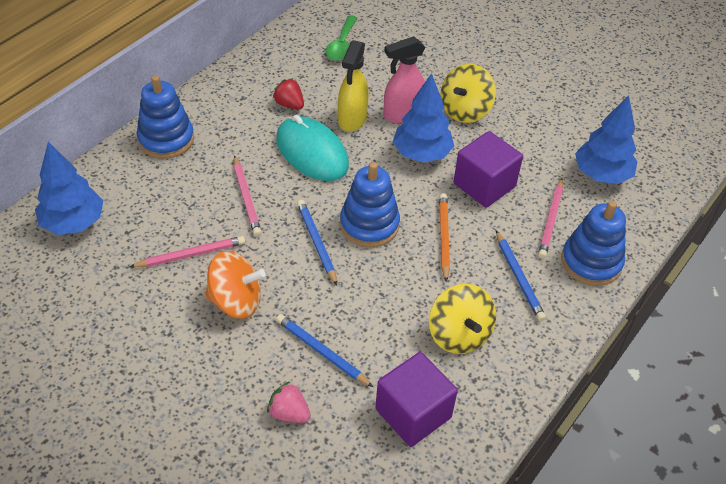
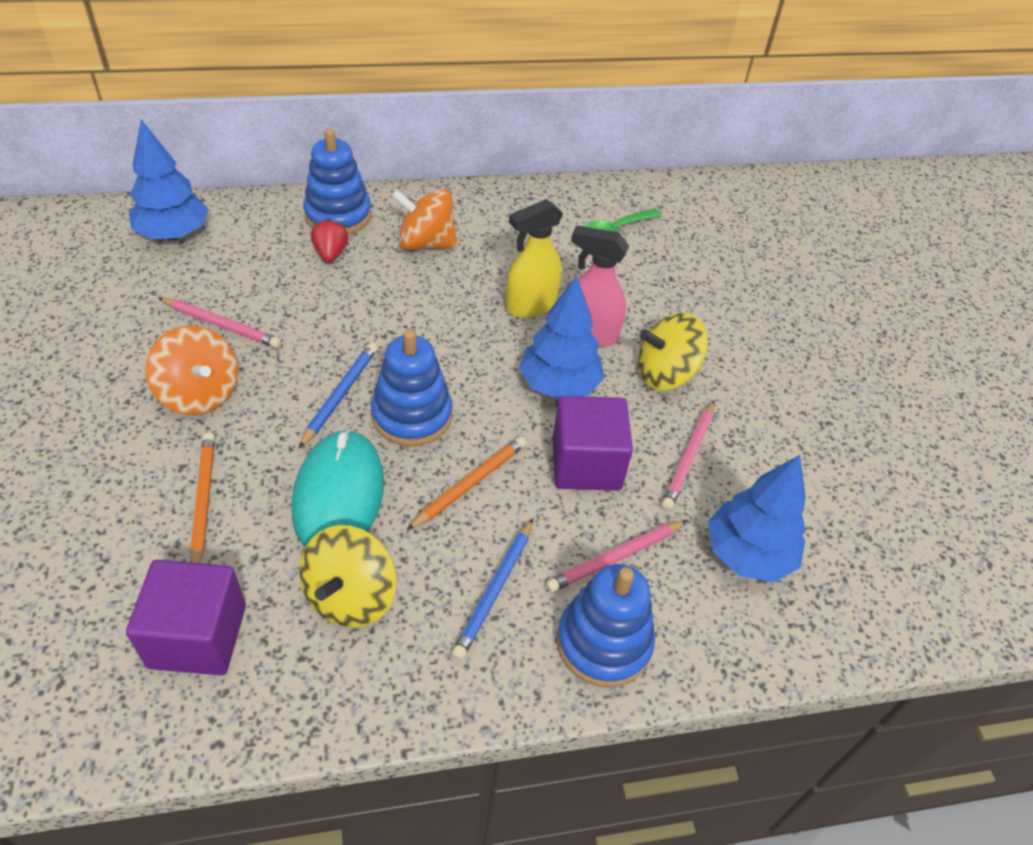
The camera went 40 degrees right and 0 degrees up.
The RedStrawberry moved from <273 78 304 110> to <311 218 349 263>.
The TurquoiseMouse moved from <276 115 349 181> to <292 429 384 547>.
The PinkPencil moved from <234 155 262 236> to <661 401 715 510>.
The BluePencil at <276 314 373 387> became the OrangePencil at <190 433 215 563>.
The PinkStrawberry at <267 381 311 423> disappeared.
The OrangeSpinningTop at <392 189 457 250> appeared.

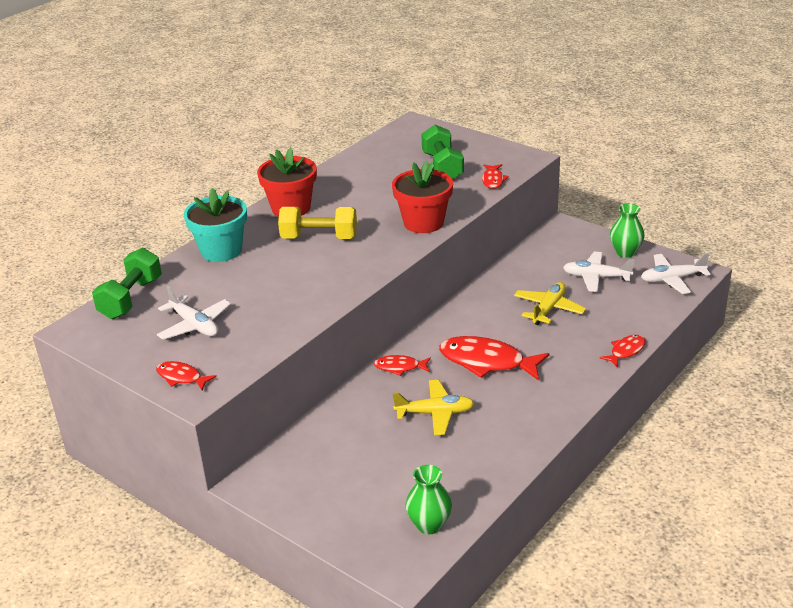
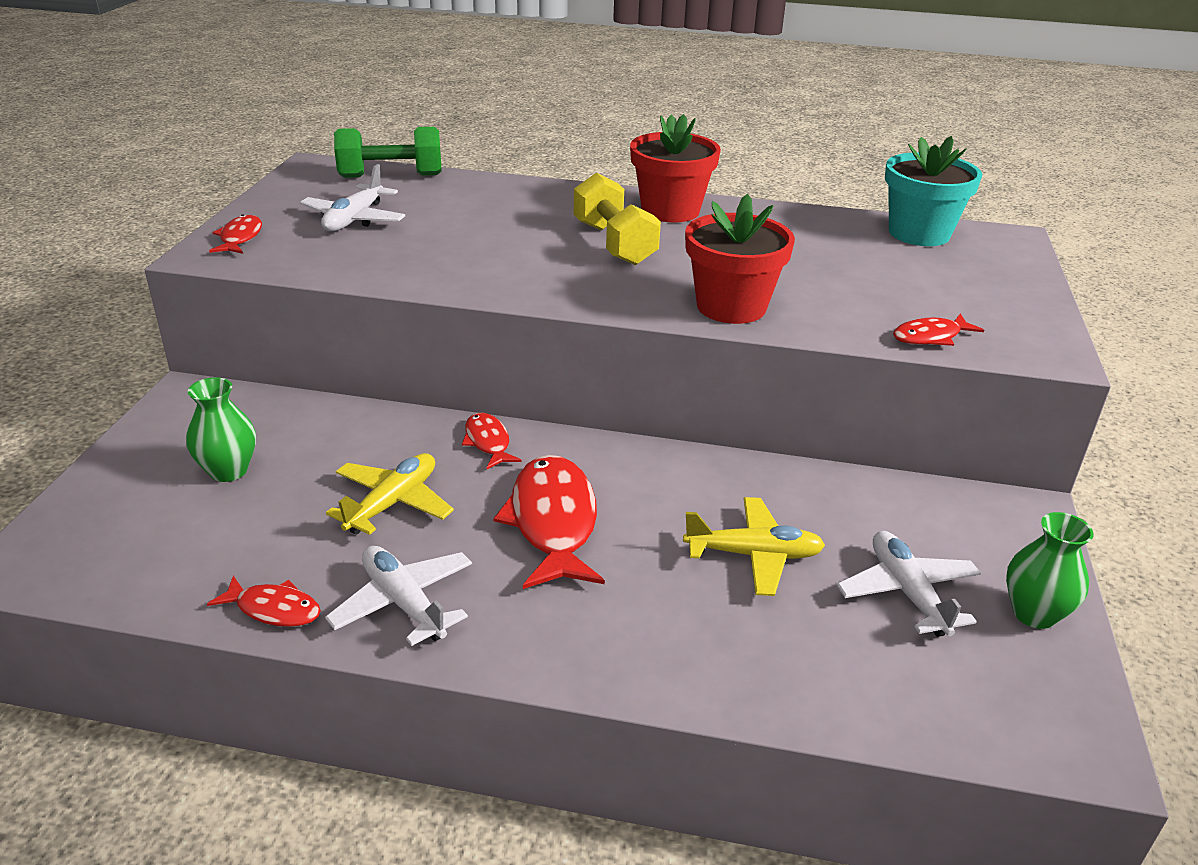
The camera went 60 degrees right and 0 degrees up.
The GreenDumbbell at <422 125 464 180> disappeared.
The TurquoiseFlowerPot moved from <184 188 247 262> to <885 136 983 246>.
The WhitePlane moved from <641 253 711 294> to <325 546 472 646>.
The RedFish moved from <599 335 646 368> to <207 576 321 627>.
The YellowPlane at <393 380 475 435> turned 120 degrees counterclockwise.
The GreenVase moved from <406 465 452 534> to <186 377 256 482>.

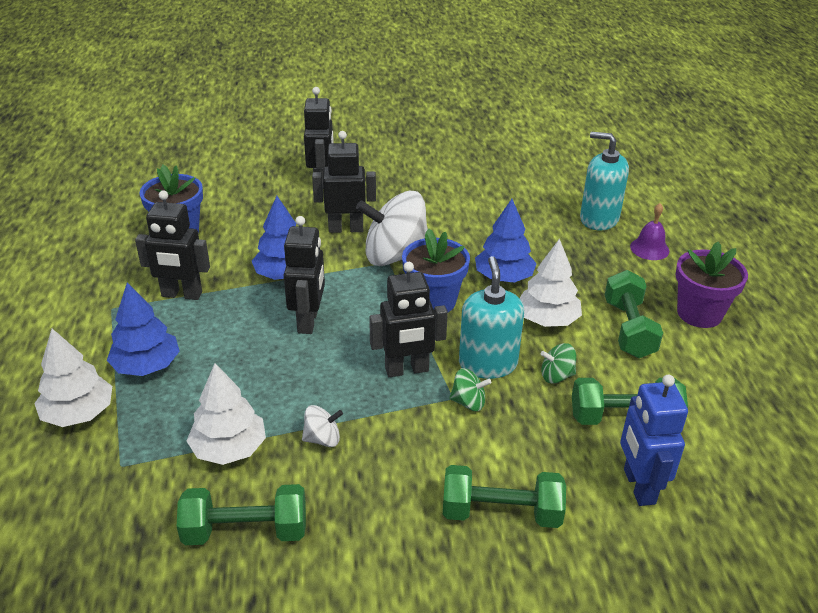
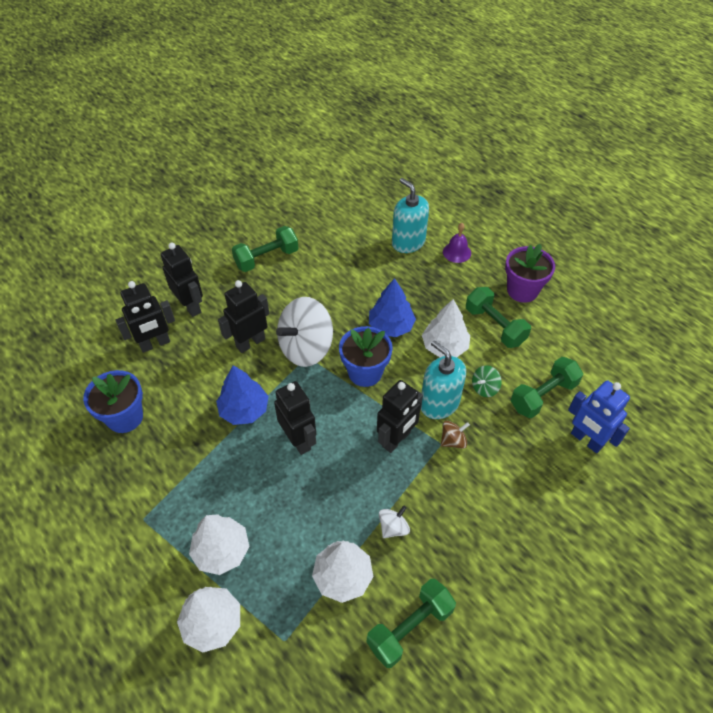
The camera went 35 degrees left and 15 degrees up.
The TurquoiseSoapDispenser at <580 132 629 231> turned 60 degrees clockwise.
The BlackRobot moved from <135 190 210 300> to <115 281 175 353>.
The BlueTree at <107 282 180 376> became the WhiteTree at <189 514 249 575>.
The GreenSpinningTop at <449 368 491 411> became the BrownSpinningTop at <441 421 470 449>.
The GreenDumbbell moved from <443 465 566 528> to <232 226 298 272>.

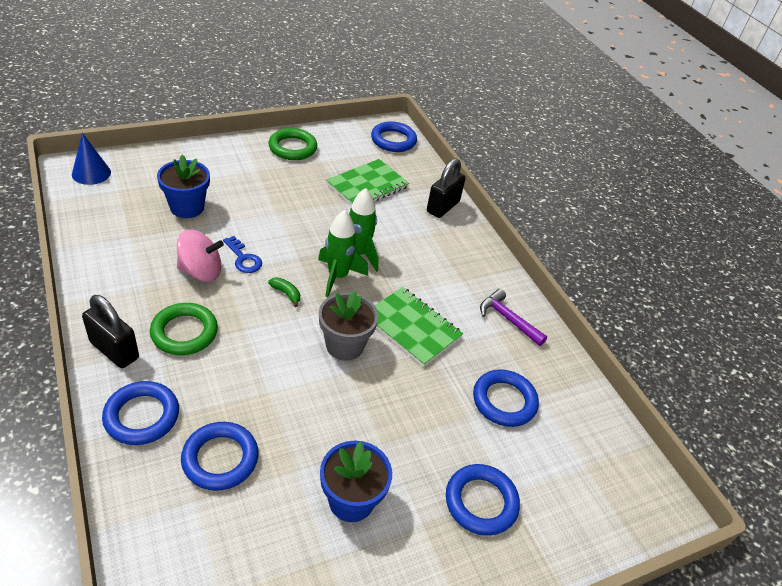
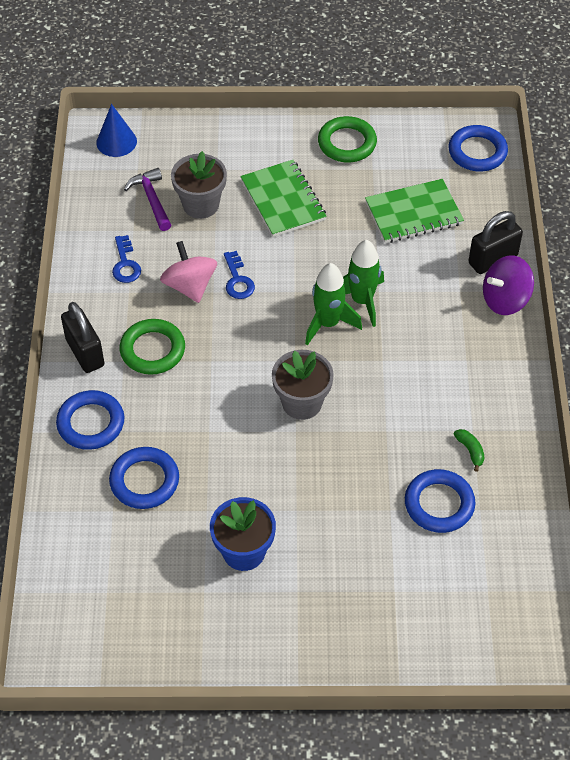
The camera went 30 degrees right and 10 degrees up.
The BlueFlowerPot at <157 154 210 218> became the GreyFlowerPot at <171 151 227 219>.
The PinkSpinningTop at <177 229 224 282> turned 135 degrees counterclockwise.
The GreenBanana moved from <268 277 300 307> to <454 429 484 472>.
The GreenNotebook moved from <375 287 463 367> to <240 160 327 237>.
The PurpleHammer moved from <480 289 547 346> to <124 168 171 231>.
The BlueRing at <446 464 520 536> disappeared.
The BlueKey at <112 235 141 283> appeared.
The PurpleSpinningTop at <483 255 534 315> appeared.

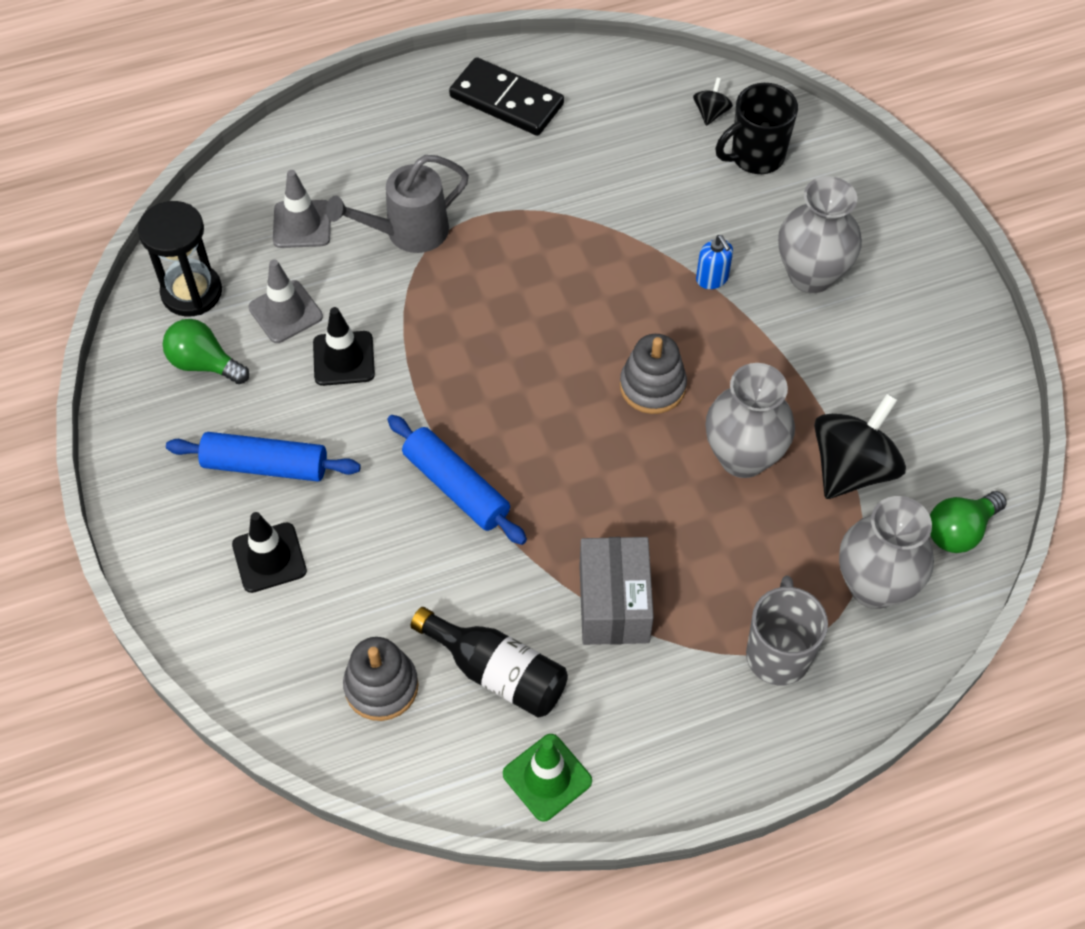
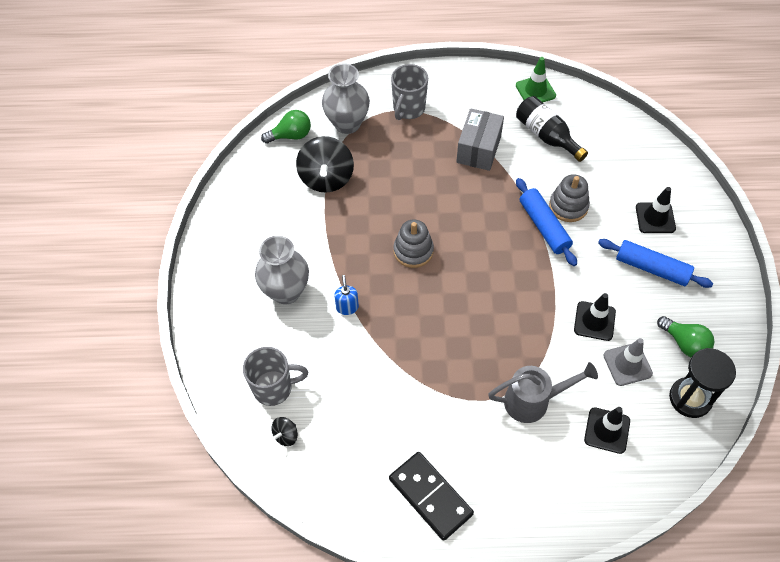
The camera went 160 degrees left and 0 degrees up.
The BlackMug at <716 83 798 174> became the GreyMug at <243 347 308 406>.
The GreyTrafficCone at <273 170 331 248> became the BlackTrafficCone at <584 407 630 454>.
The GreyVase at <705 363 795 478> disappeared.
The BlackSpinningTop at <814 393 906 499> turned 60 degrees counterclockwise.
The GreyStackingToy moved from <343 637 418 721> to <549 174 590 222>.

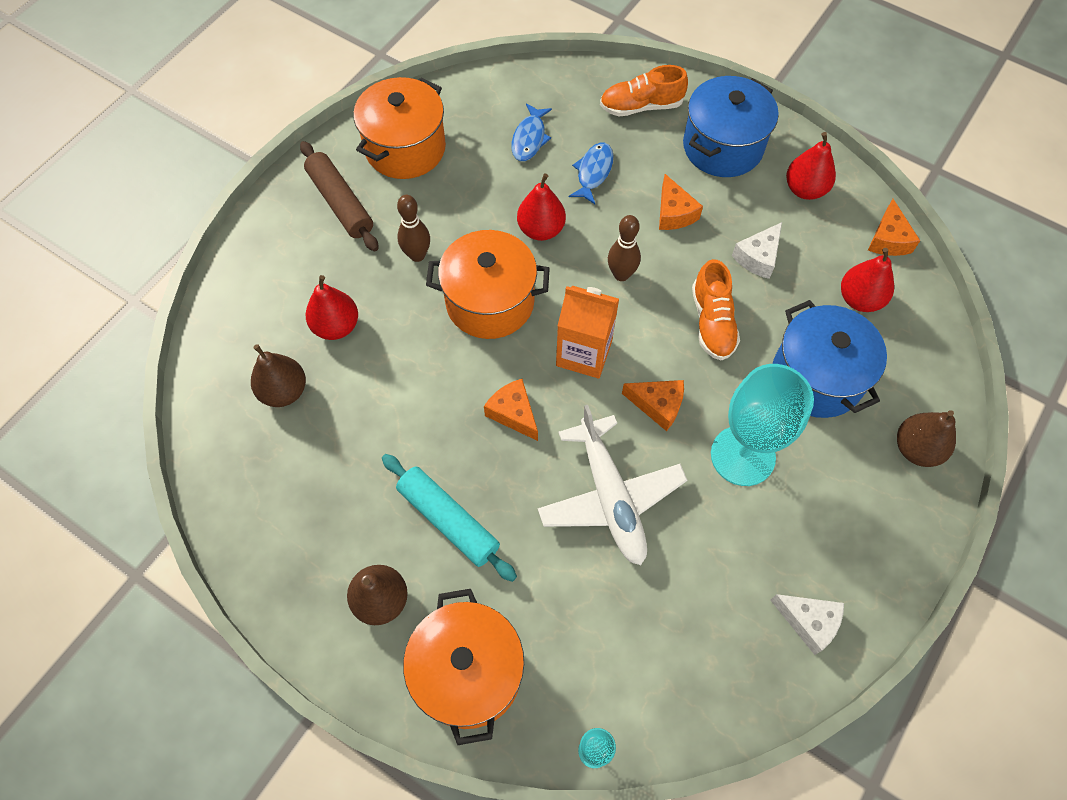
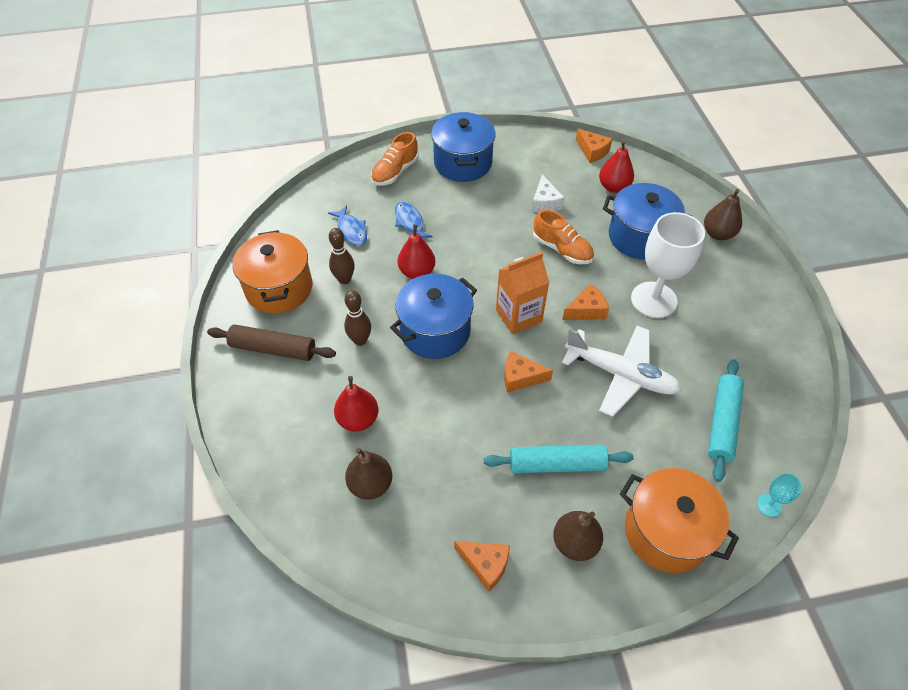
The camera went 45 degrees left and 10 degrees down.
The RedPear at <786 132 836 200> disappeared.
The OrangeCheese moved from <659 174 703 230> to <454 541 510 592>.
The BrownBowlingPin moved from <608 215 641 281> to <329 228 355 284>.
The OrangePot at <426 230 550 339> became the BluePot at <390 274 477 359>.
The TurquoiseGoblet at <711 364 814 486> became the WhiteGoblet at <631 212 705 318>.
The WhiteCheese at <771 594 844 655> disappeared.
The TurquoiseRollingPin at <708 359 744 482> appeared.

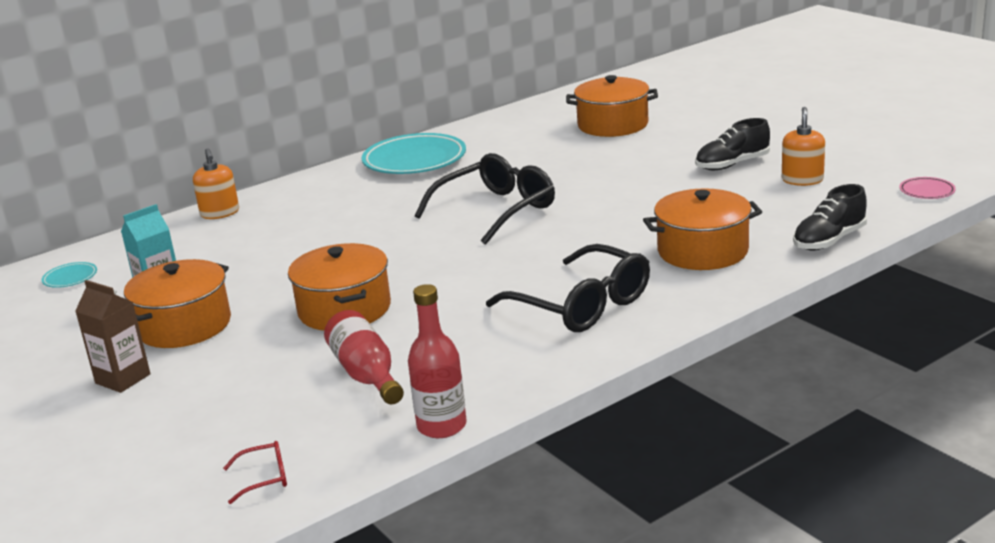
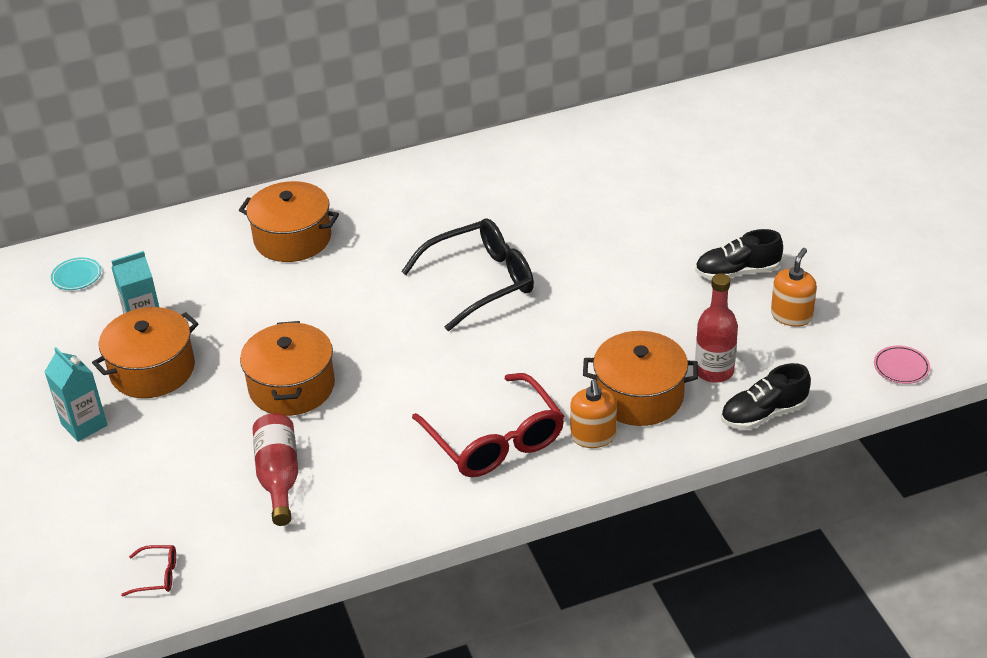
The camera went 15 degrees right and 15 degrees up.
The OrangePot moved from <566 75 658 137> to <239 181 339 262>.
The TurquoisePlate at <362 133 466 174> disappeared.
The OrangeSoapDispenser moved from <193 148 239 219> to <570 379 617 448>.
The BlackGlasses at <486 244 650 332> became the RedGlasses at <412 373 564 477>.
The BrownCarton at <75 280 150 393> became the TurquoiseCarton at <45 347 107 442>.
The RedBottle moved from <408 284 467 438> to <695 274 738 383>.

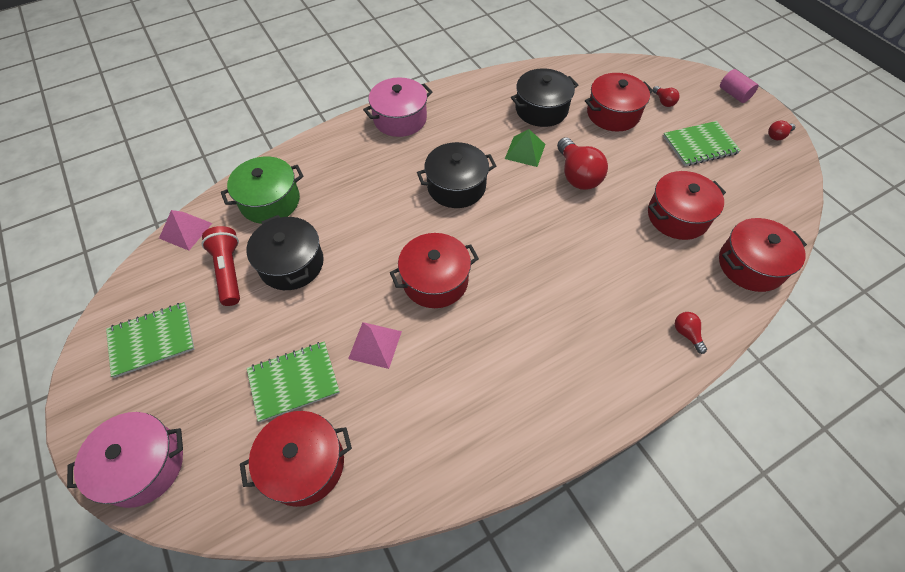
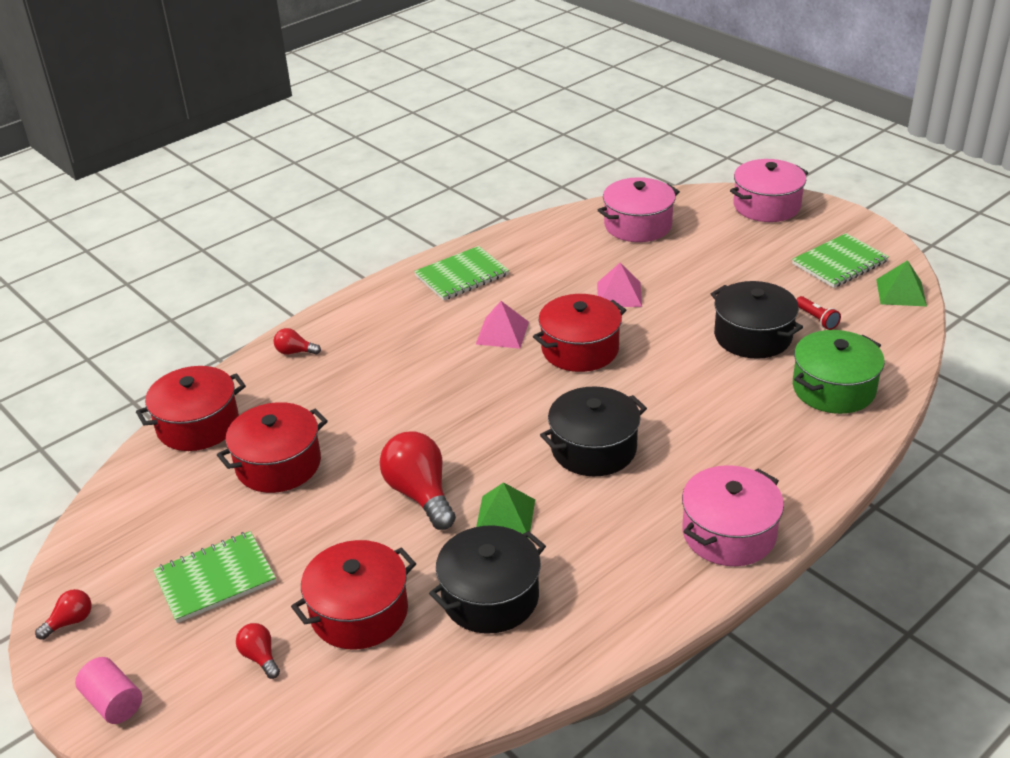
The camera went 170 degrees right and 20 degrees down.
The PinkPyramid moved from <159 210 212 251> to <476 301 529 349>.
The RedFlashlight at <202 226 240 306> changed to 0.55 times the size.
The RedLightBulb at <675 312 707 354> turned 135 degrees clockwise.
The GreenNotebook moved from <247 341 340 422> to <414 246 509 301>.
The RedPot at <240 411 352 507> became the PinkPot at <598 177 680 242>.
The GreenPyramid at <876 260 927 306> appeared.

